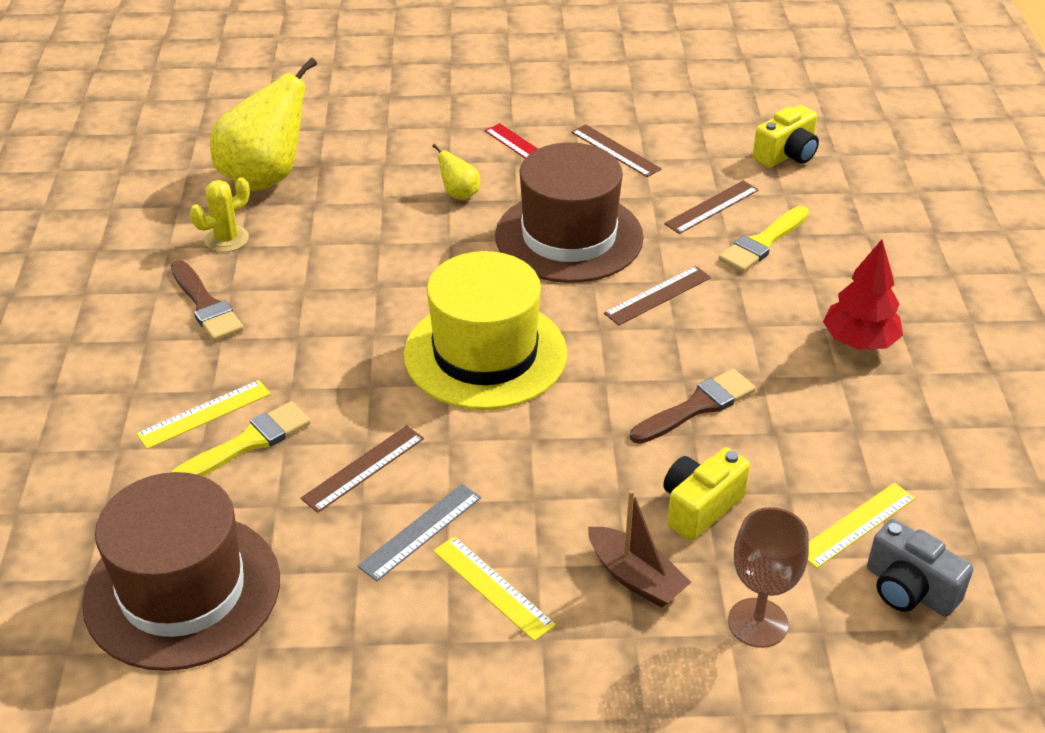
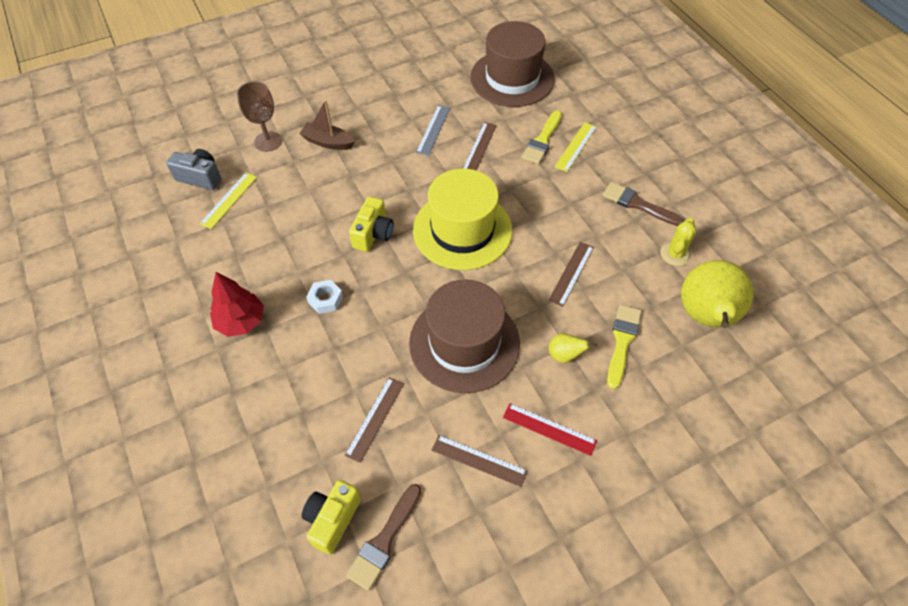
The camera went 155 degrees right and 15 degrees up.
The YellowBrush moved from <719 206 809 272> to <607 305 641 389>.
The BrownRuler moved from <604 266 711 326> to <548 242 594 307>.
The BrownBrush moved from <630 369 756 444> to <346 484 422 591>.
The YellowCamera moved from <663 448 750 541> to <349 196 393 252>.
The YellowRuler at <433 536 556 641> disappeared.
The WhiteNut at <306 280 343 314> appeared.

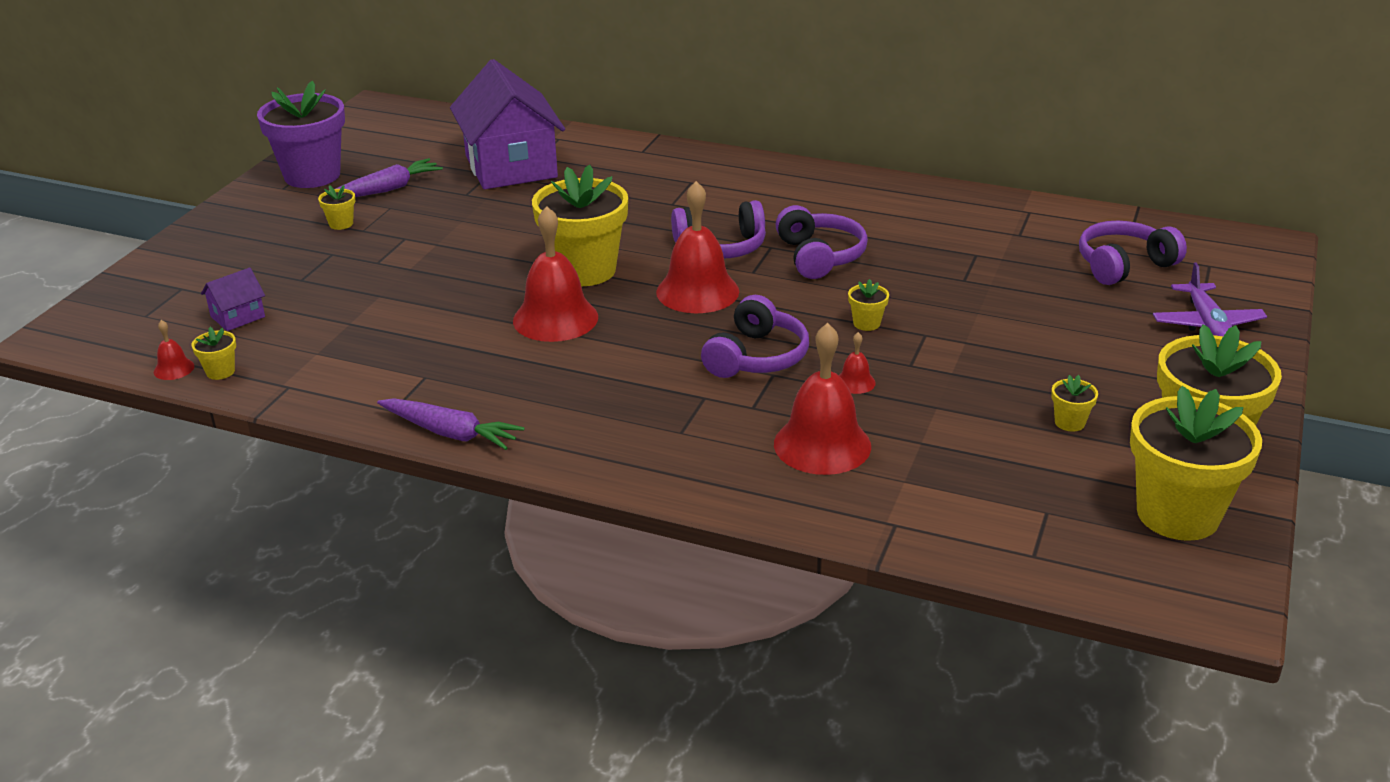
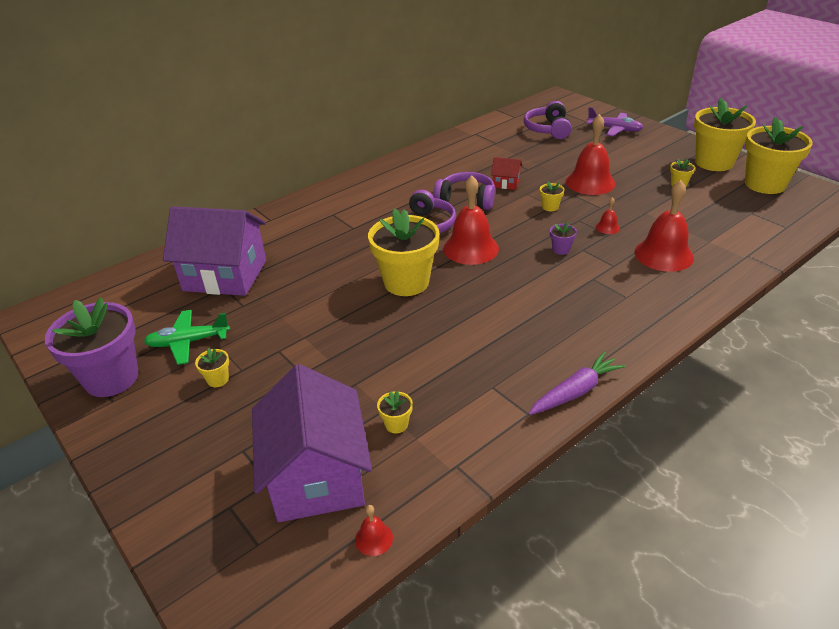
The camera went 60 degrees left and 5 degrees up.
The PurpleCarrot at <335 158 443 197> was replaced by the GreenPlane at <144 310 230 365>.
The RedBell moved from <513 206 598 342> to <566 114 616 195>.
The PurpleHouse at <201 268 265 331> changed to 2.38 times the size.
The PurpleHeadphones at <701 295 809 378> was replaced by the PurpleFlowerPot at <550 222 577 255>.
The YellowFlowerPot moved from <192 327 236 380> to <377 391 413 433>.
The RedHouse at <491 157 522 190> appeared.

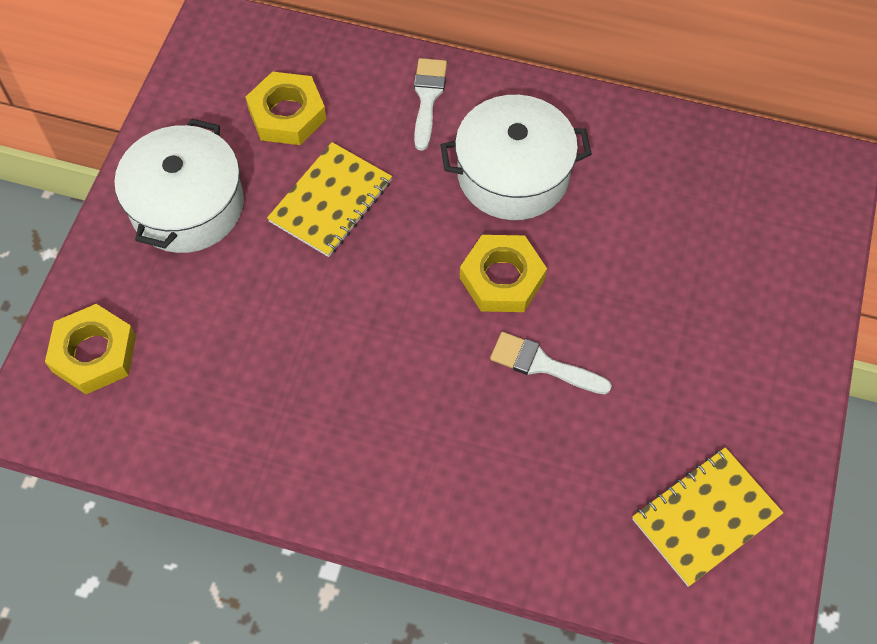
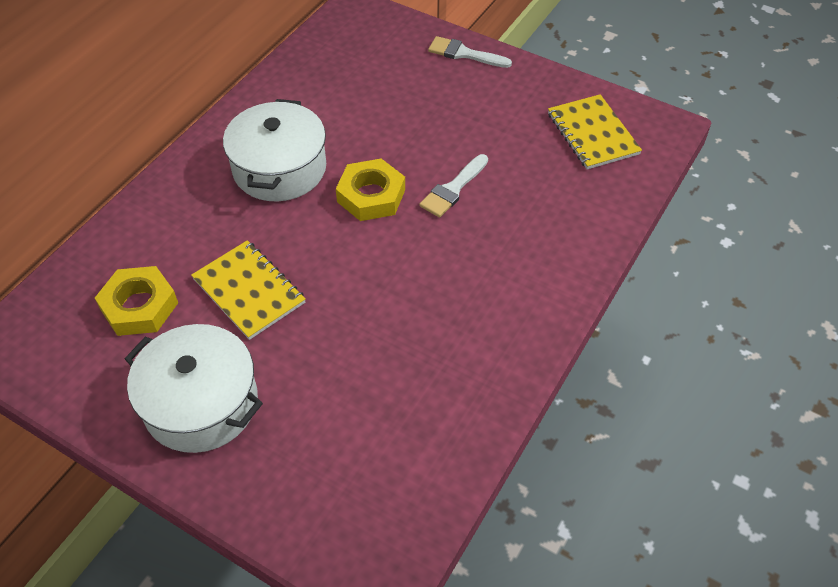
The camera went 75 degrees left and 10 degrees down.
The WhiteBrush moved from <414 58 447 151> to <428 36 512 68>.
The YellowNut at <45 304 136 394> disappeared.

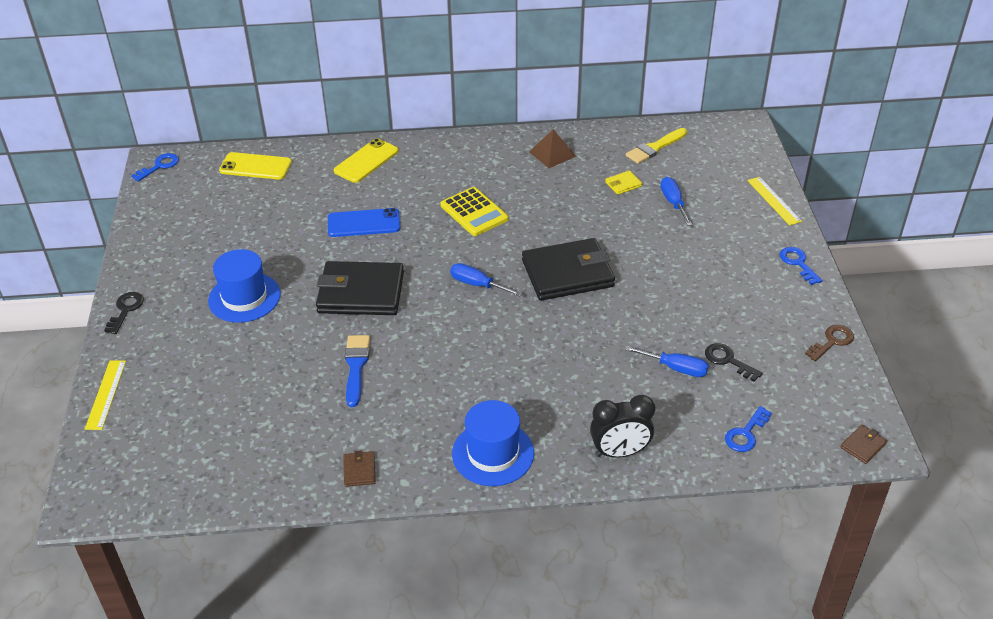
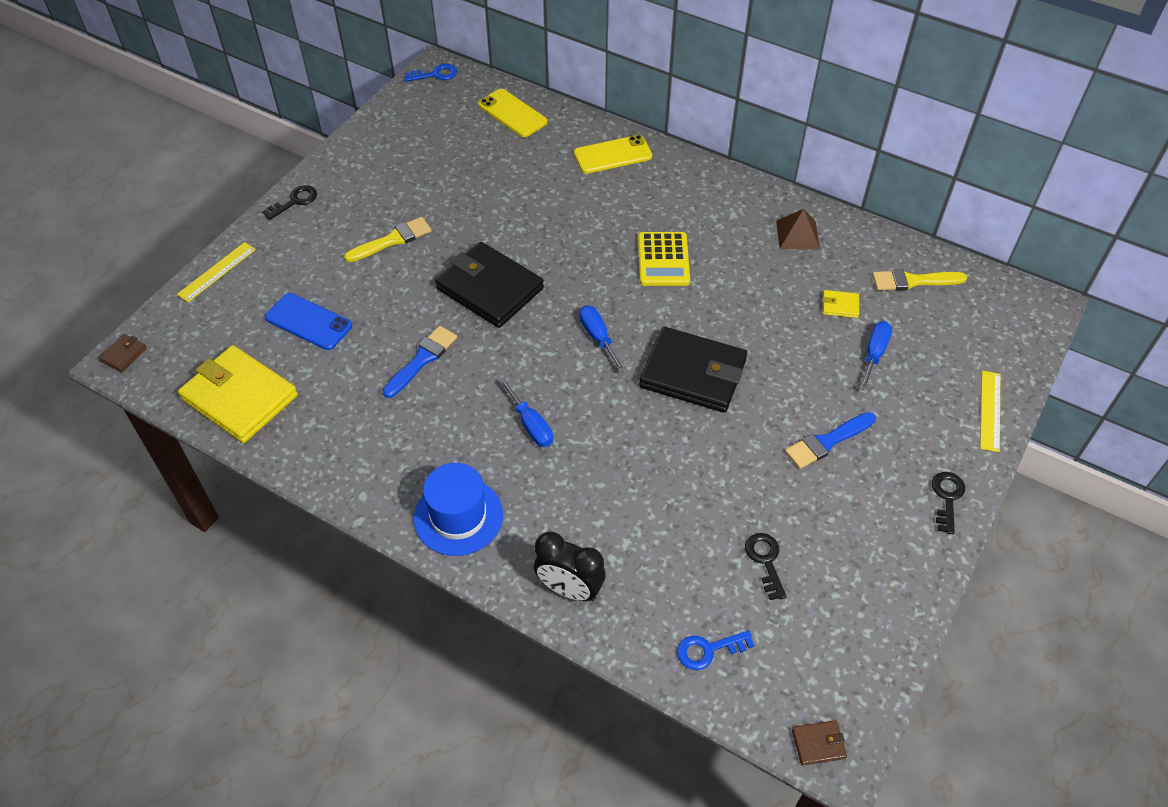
The camera went 35 degrees right and 10 degrees up.
The BluePhone moved from <328 208 400 237> to <265 293 352 350>.
The BlueKey at <779 247 823 285> became the BlackKey at <932 472 965 534>.
The BlueHat at <208 249 281 323> was replaced by the YellowBrush at <344 217 432 262>.
The BrownKey at <805 325 854 361> disappeared.
The BlueScrewdriver moved from <624 346 709 377> to <499 378 553 447>.
The BrownWallet moved from <343 450 376 487> to <99 334 147 372>.
The YellowWallet at <178 345 298 443> appeared.
The BlueBrush at <785 412 876 469> appeared.

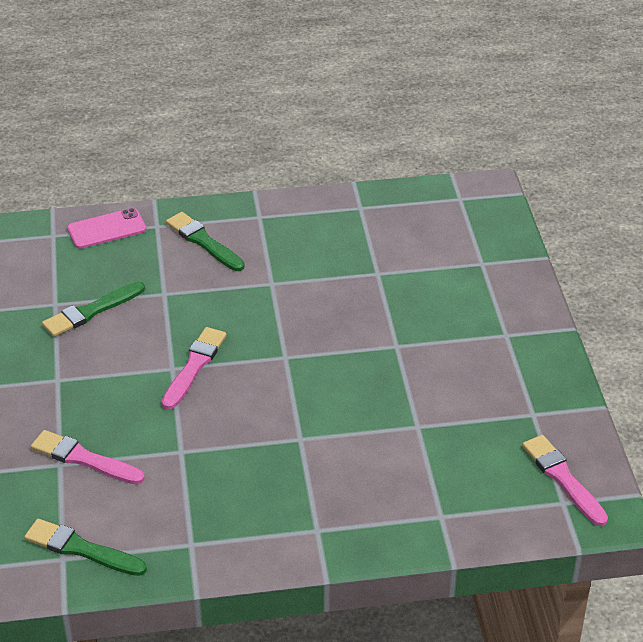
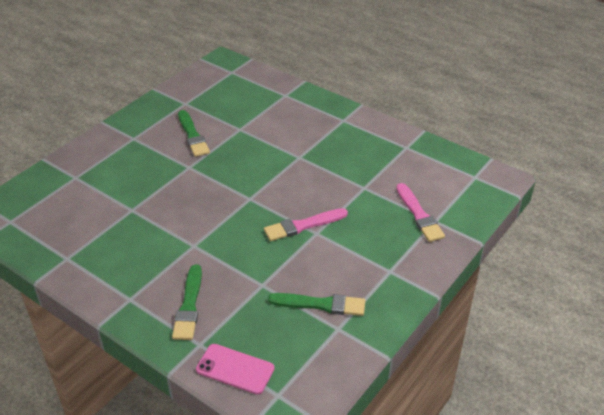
The camera went 135 degrees left and 0 degrees up.
The PinkBrush at <522 435 608 526> disappeared.
The GreenBrush moved from <24 519 147 576> to <178 110 210 157>.

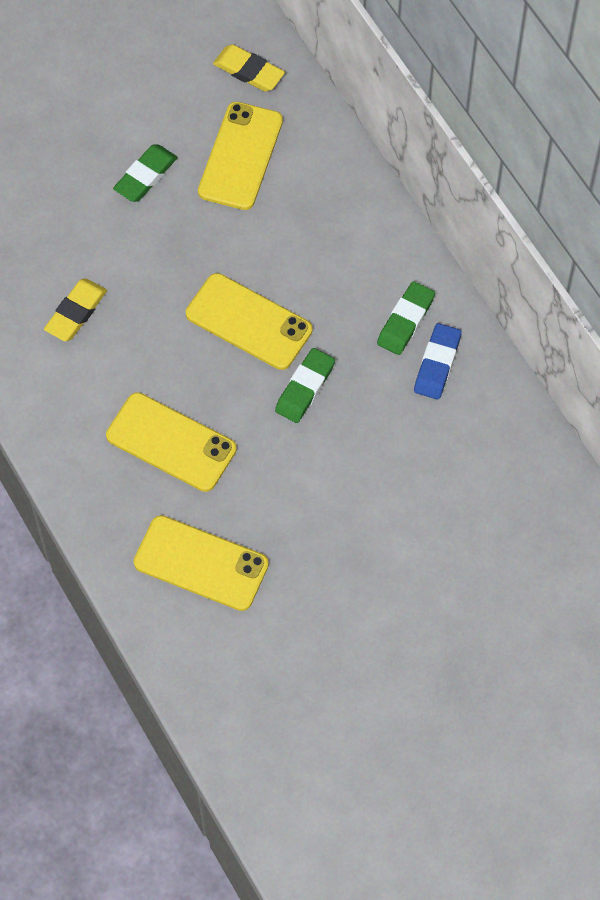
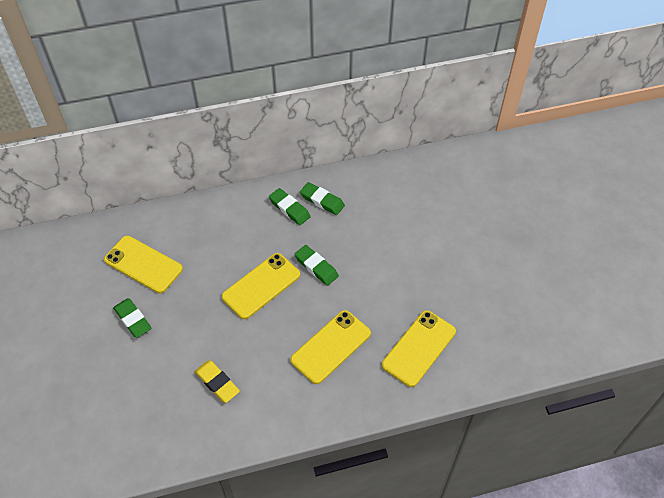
The camera went 75 degrees left and 10 degrees down.
The YellowEraser at <213 44 285 92> disappeared.
The BlueEraser at <414 323 461 400> became the GreenEraser at <300 182 345 215>.

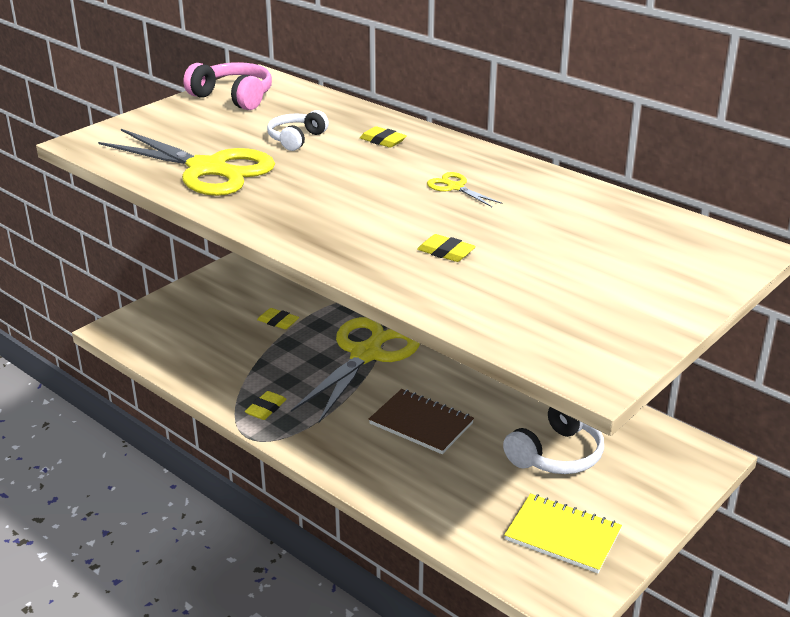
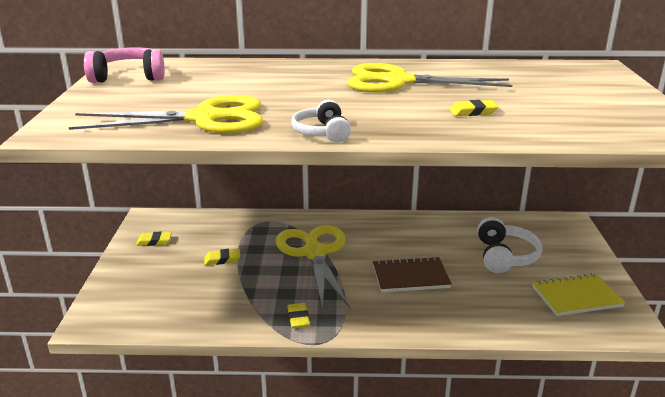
The camera went 40 degrees left and 5 degrees down.
The WhiteHeadphones moved from <267 110 329 151> to <291 100 351 143>.
The YellowEraser moved from <360 126 407 148> to <136 232 172 246>.
The YellowScissors at <427 172 502 207> changed to 2.40 times the size.

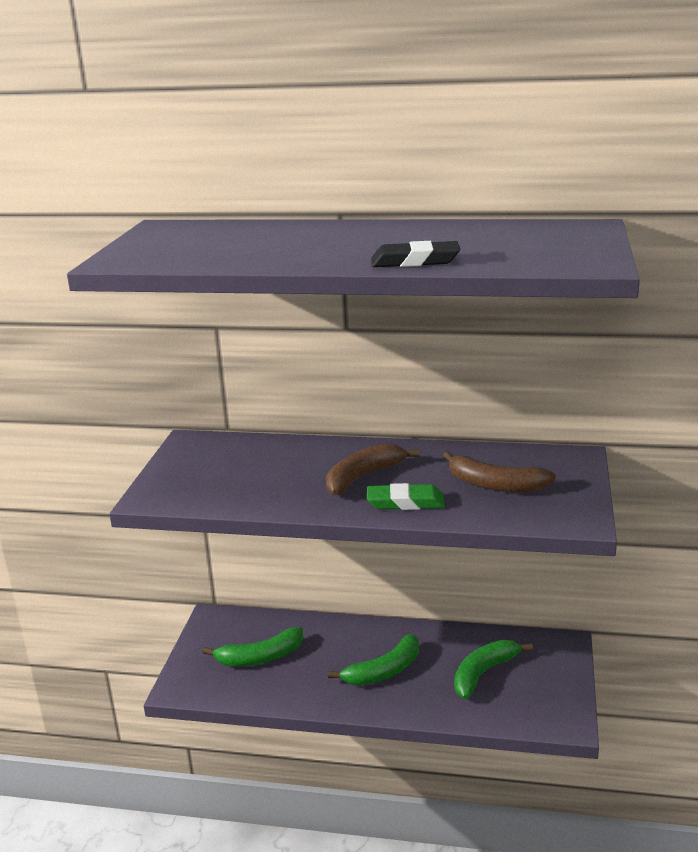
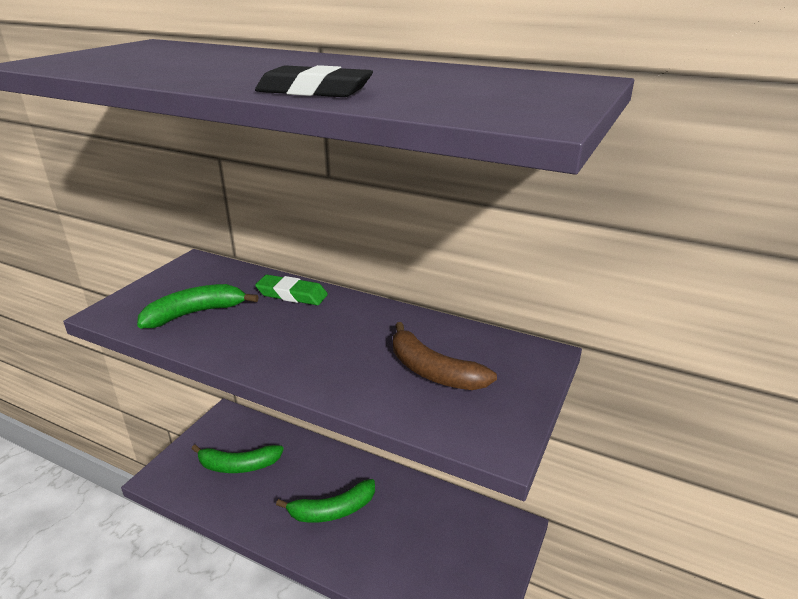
The camera went 15 degrees right and 5 degrees up.
The BrownBanana at <326 443 419 495> disappeared.
The GreenEraser moved from <367 483 445 510> to <255 275 328 305>.
The GreenBanana moved from <454 640 533 699> to <137 284 259 328>.

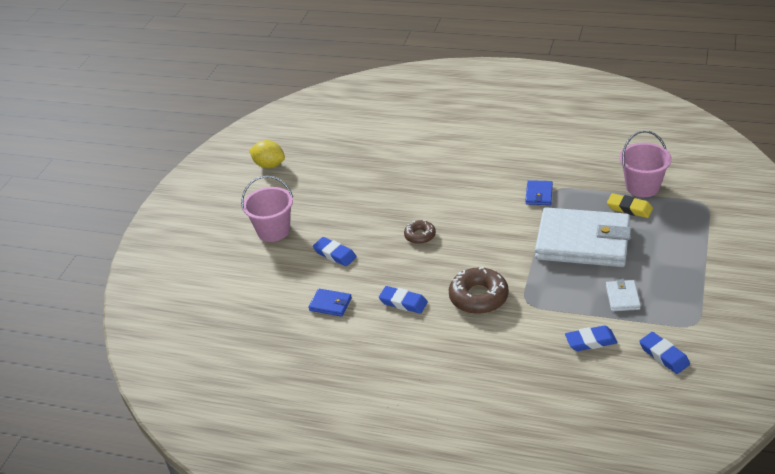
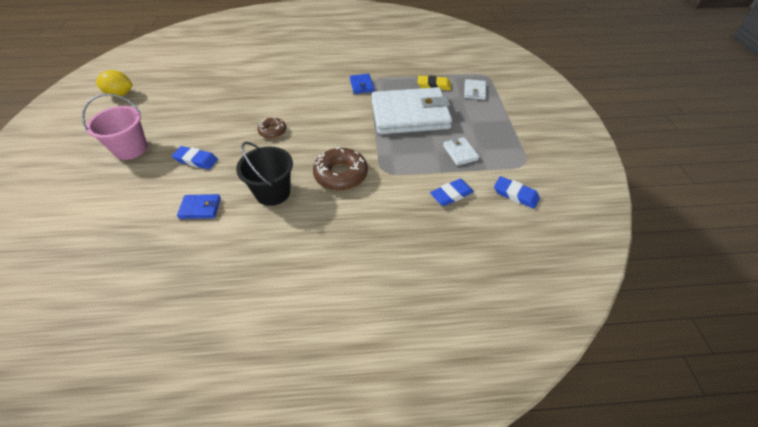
The camera went 25 degrees left and 10 degrees up.
The PinkBucket at <619 131 672 197> disappeared.
The BlueEraser at <379 286 428 314> was replaced by the BlackBucket at <236 142 293 206>.
The WhiteWallet at <464 79 486 100> appeared.

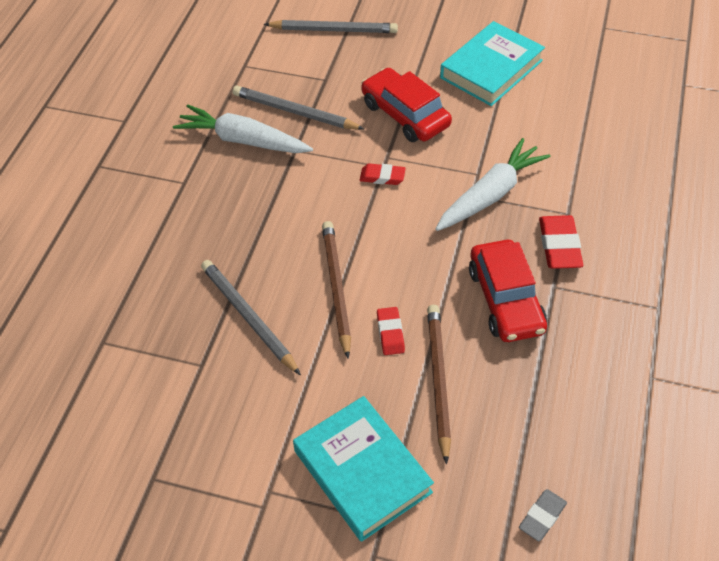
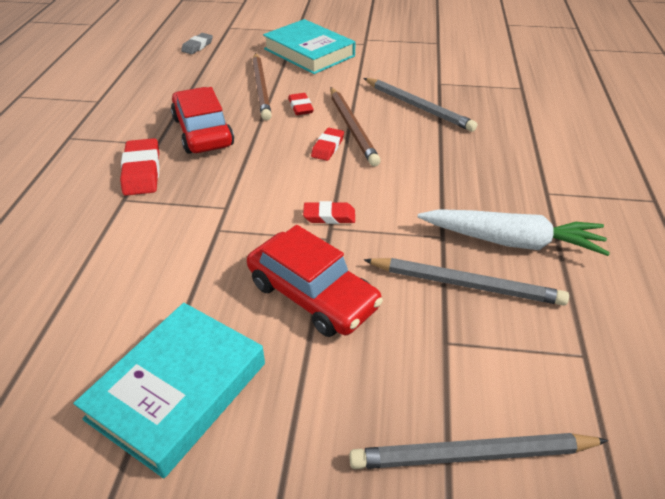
The camera went 170 degrees right and 10 degrees down.
The WhiteCarrot at <436 138 551 231> disappeared.
The RedEraser at <311 128 344 161> appeared.

